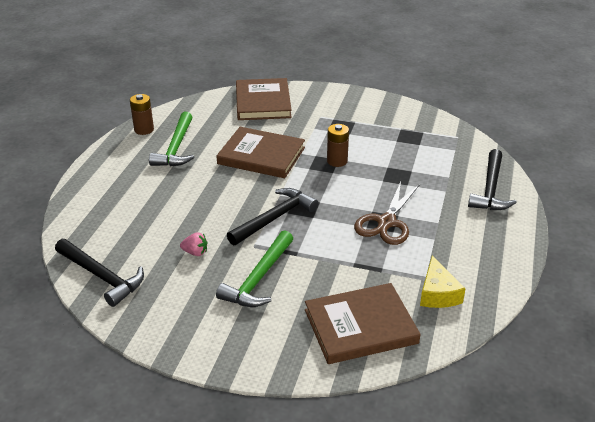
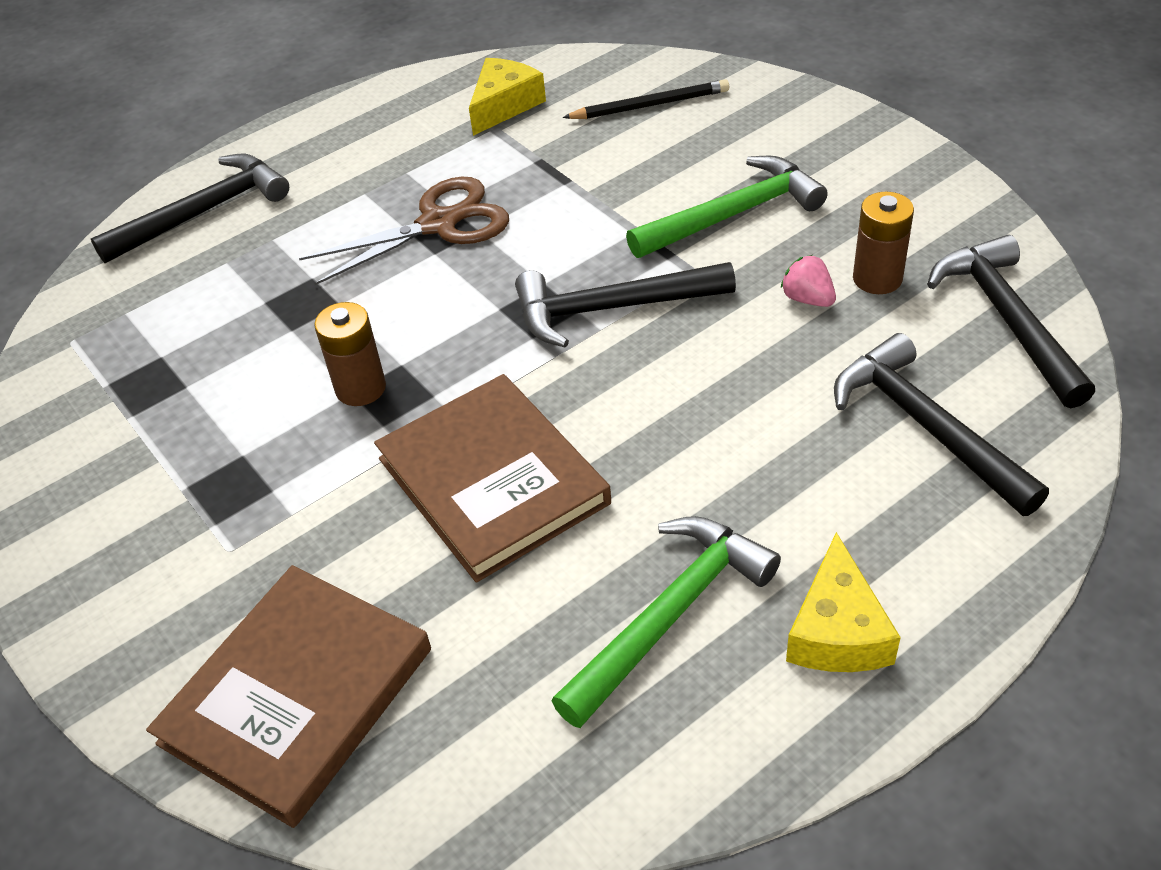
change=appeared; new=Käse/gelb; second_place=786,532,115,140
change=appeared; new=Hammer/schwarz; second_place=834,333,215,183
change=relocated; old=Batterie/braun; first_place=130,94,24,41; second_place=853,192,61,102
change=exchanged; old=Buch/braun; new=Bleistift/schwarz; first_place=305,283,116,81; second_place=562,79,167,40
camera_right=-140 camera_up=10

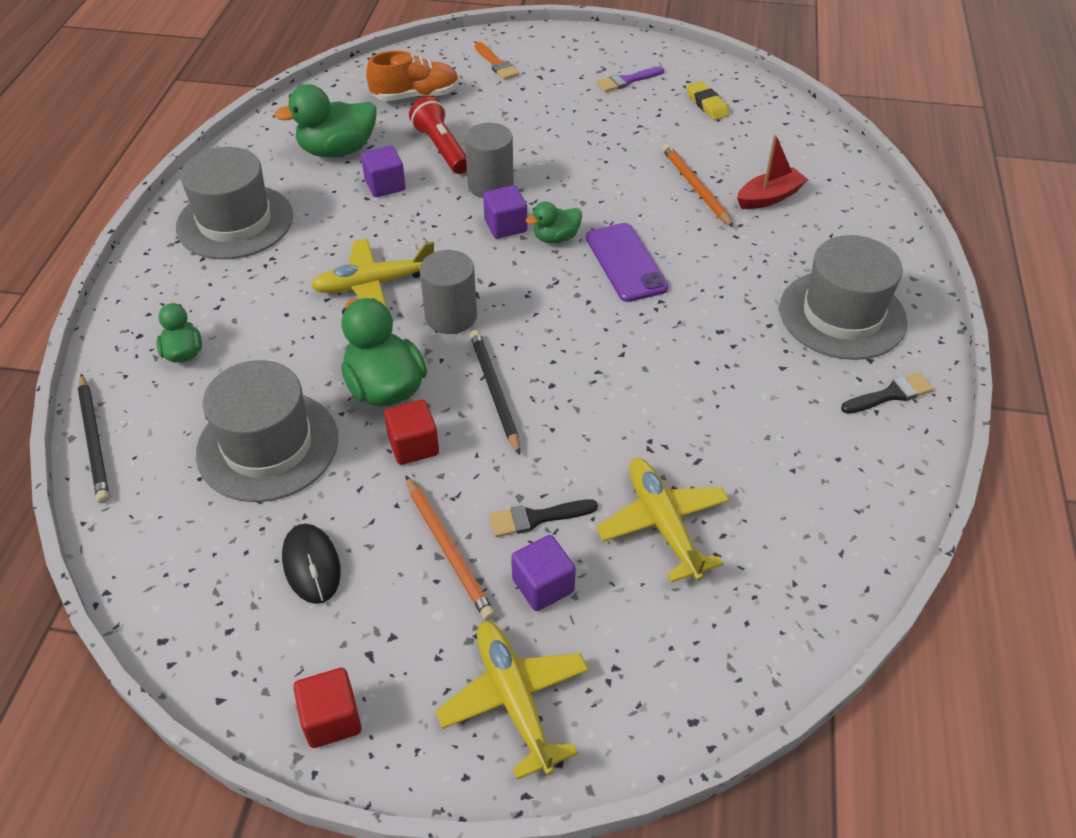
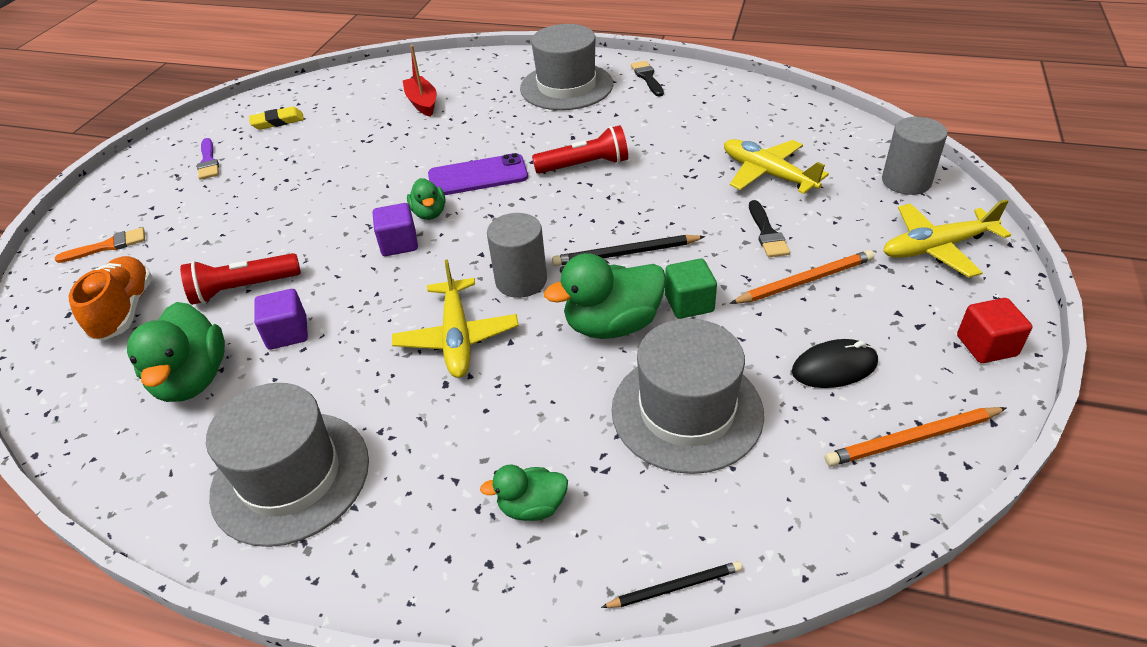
change=missing; old=Kubus/lila; first_place=511,535,65,76
change=appeared; new=Taschenlampe/rot; second_place=532,125,96,49
change=relocated; old=Vollzylinder/grau; first_place=465,123,49,75; second_place=882,117,66,78
change=relocated; old=Bleistift/orange; first_place=662,144,71,83; second_place=825,407,181,59
change=colour; old=Kubus/rot; new=Kubus/grün; first_place=384,400,55,65; second_place=665,258,52,61
change=spun; old=Flugzeug/gelb; first_place=596,458,133,125; second_place=724,139,105,55; degrees=60
change=size; old=Bleistift/schwarz; first_place=78,374,32,129; second_place=601,561,141,47; factor=0.64
camera_right=-80 camera_up=-5

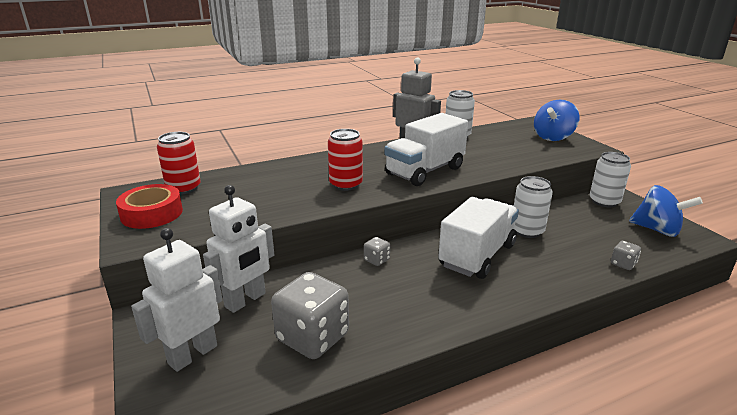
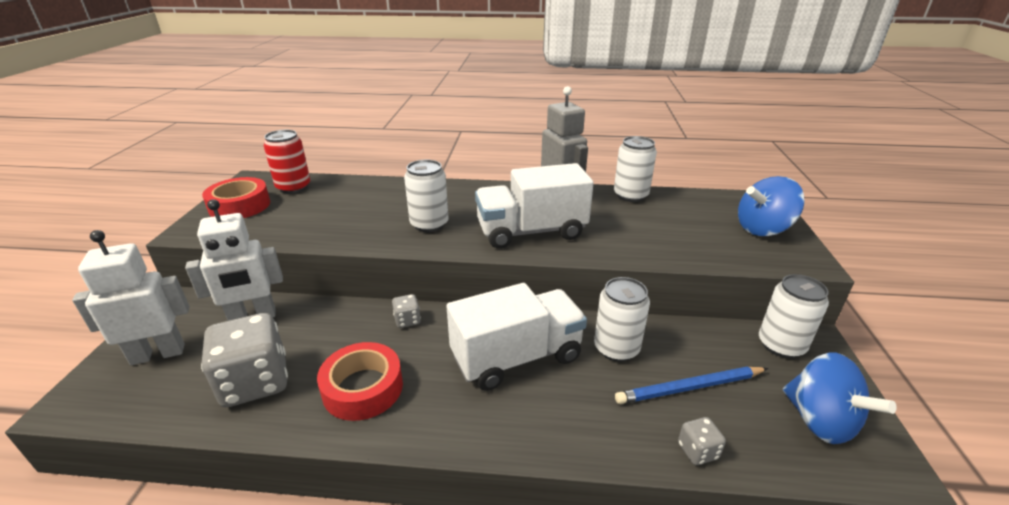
change=appeared; new=Klebeband/rot; second_place=317,342,86,79
change=appeared; new=Bleistift/blau; second_place=615,367,153,37
change=colour; old=Dose/rot; new=Dose/weiß; first_place=328,129,35,62; second_place=404,160,45,72
camera_right=30 camera_up=5

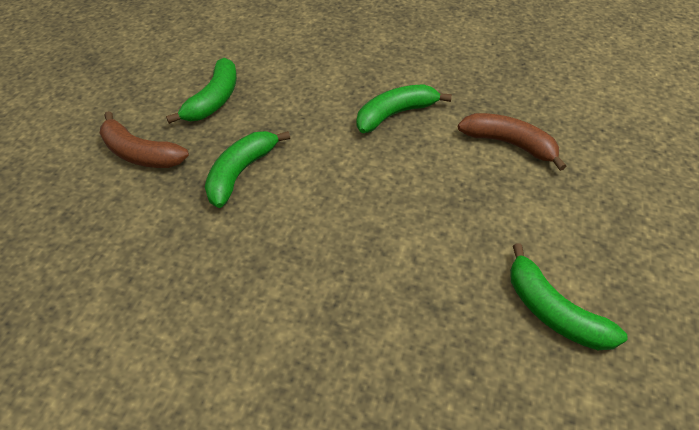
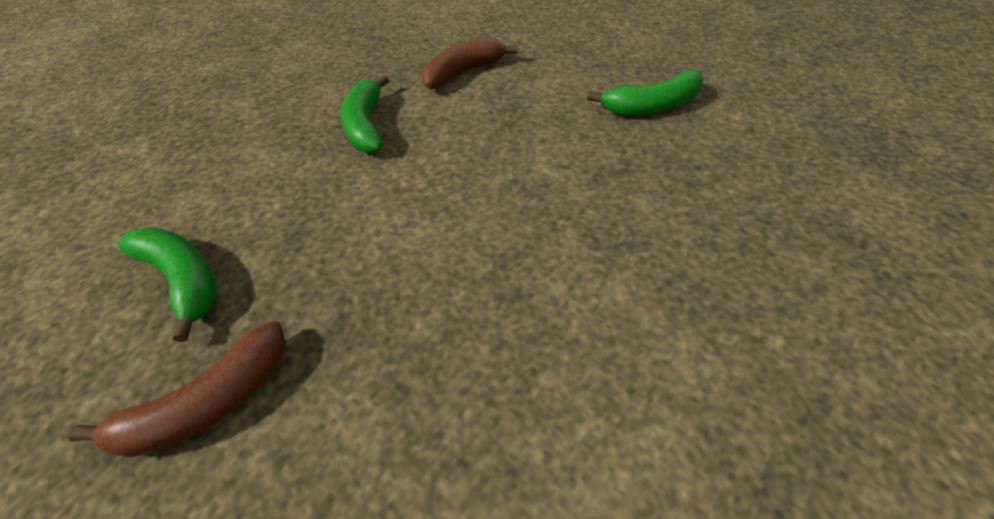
change=missing; old=Banane/grün; first_place=205,131,85,77
camera_right=-65 camera_up=0

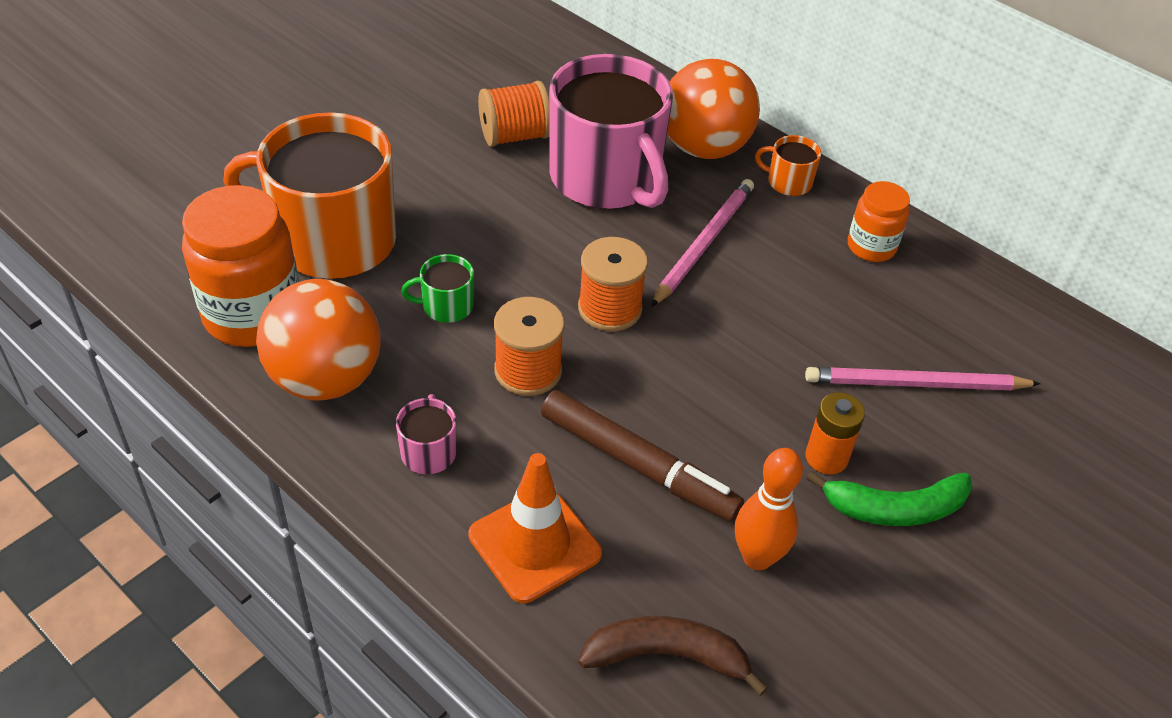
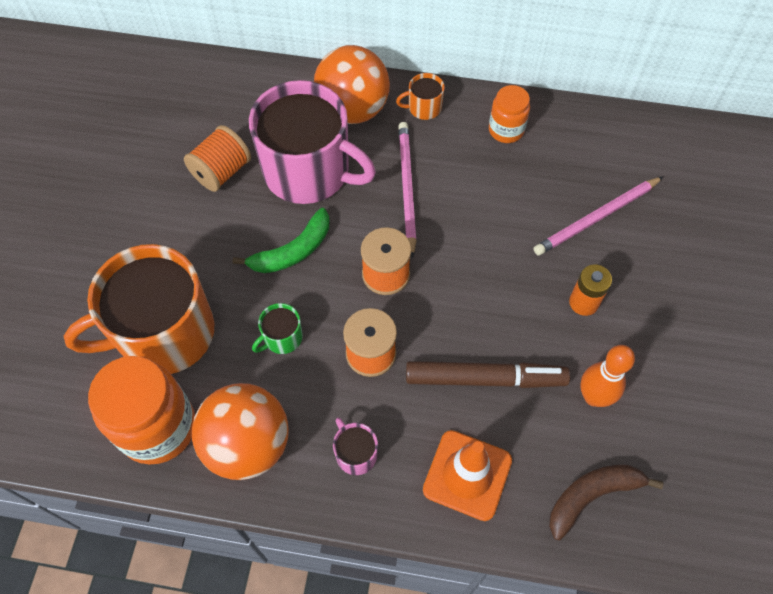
change=relocated; old=Banane/grün; first_place=806,471,166,55; second_place=233,208,96,65
camera_right=-30 camera_up=15

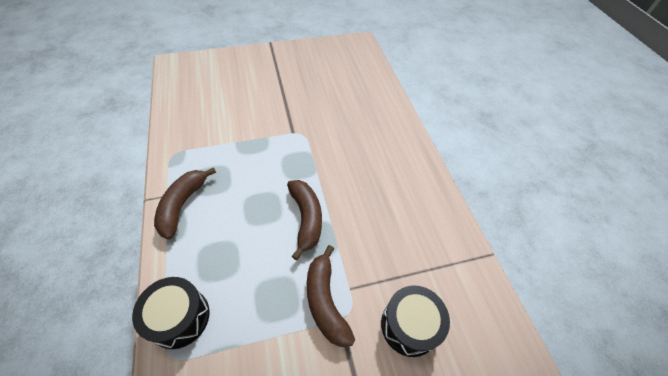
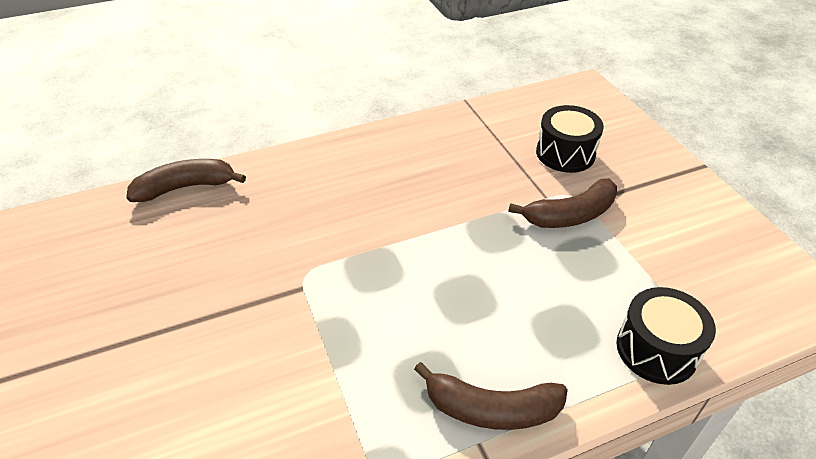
change=relocated; old=Banane/braun; first_place=287,180,35,80; second_place=126,159,120,43
camera_right=-95 camera_up=-10

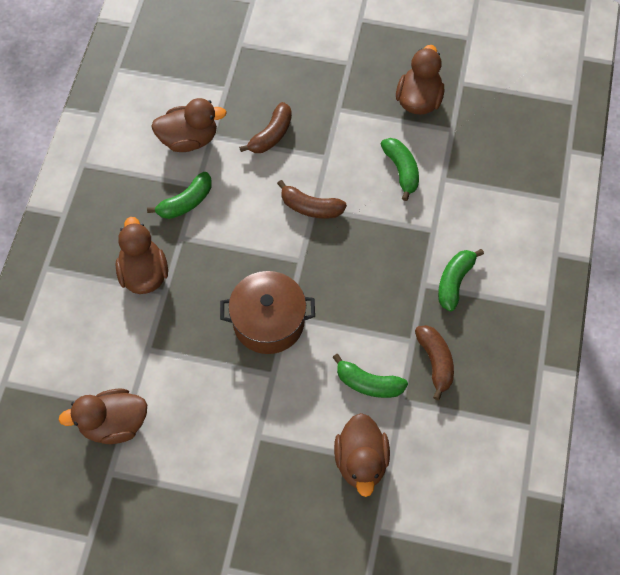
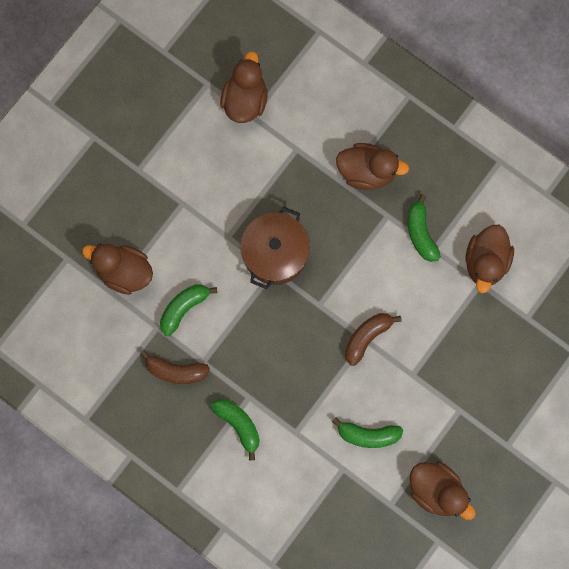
change=missing; old=Banane/braun; first_place=239,102,53,51
camera_right=115 camera_up=15

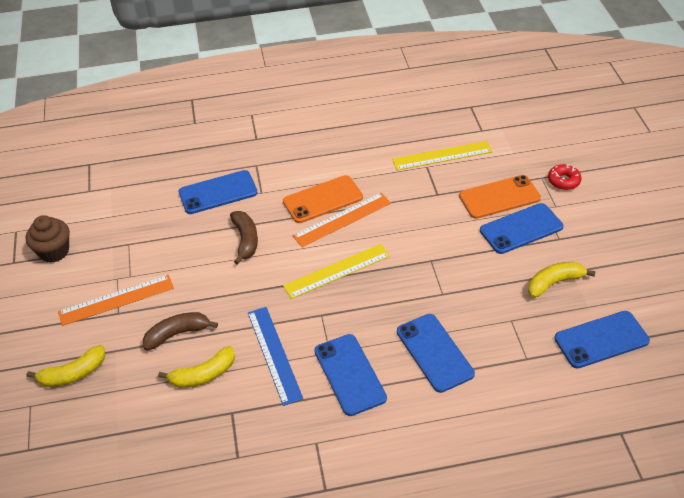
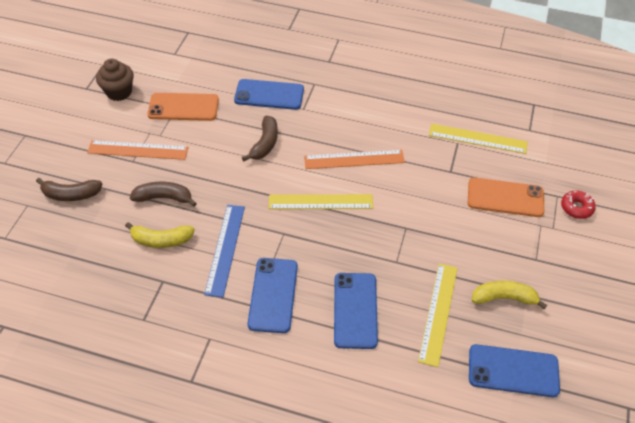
change=missing; old=Handy/blau; first_place=480,203,83,51
change=appeared; new=Lineal/gelb; second_place=418,263,40,104
change=relocated; old=Handy/orange; first_place=283,175,80,48; second_place=147,93,72,28
change=colour; old=Banane/gelb; new=Banane/braun; first_place=27,345,78,42; second_place=36,178,66,23
camera_right=25 camera_up=5

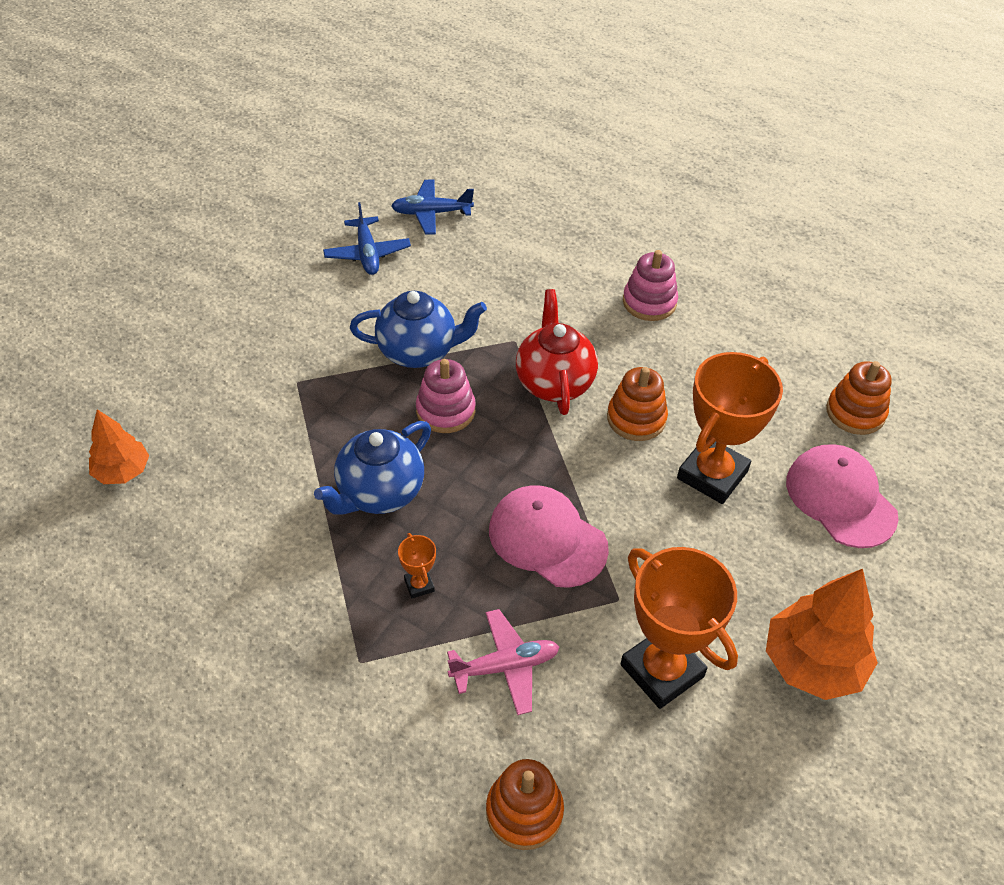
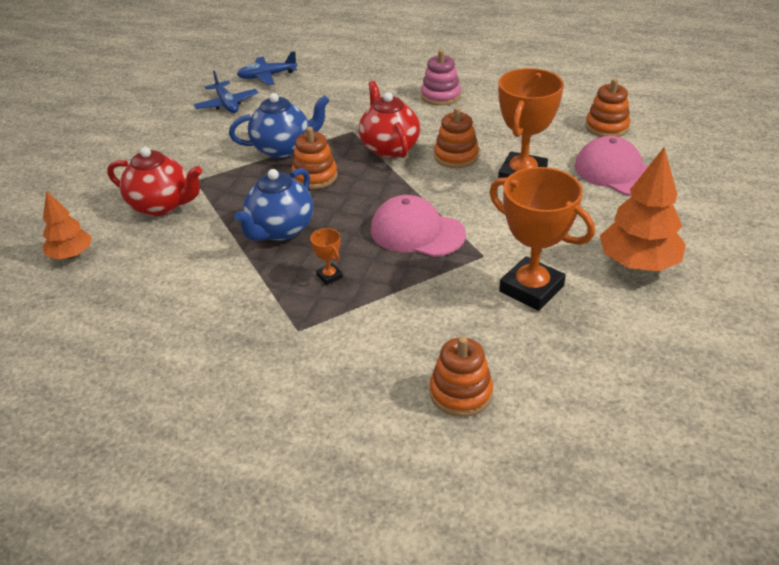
change=missing; old=Flugzeug/rosa; first_place=447,609,112,106
change=appeared; new=Teekanne/rot; second_place=107,147,95,69
change=colour; old=Stapelspielzeug/rosa; new=Stapelspielzeug/orange; first_place=416,359,60,74; second_place=291,127,47,62
camera_right=-10 camera_up=-10

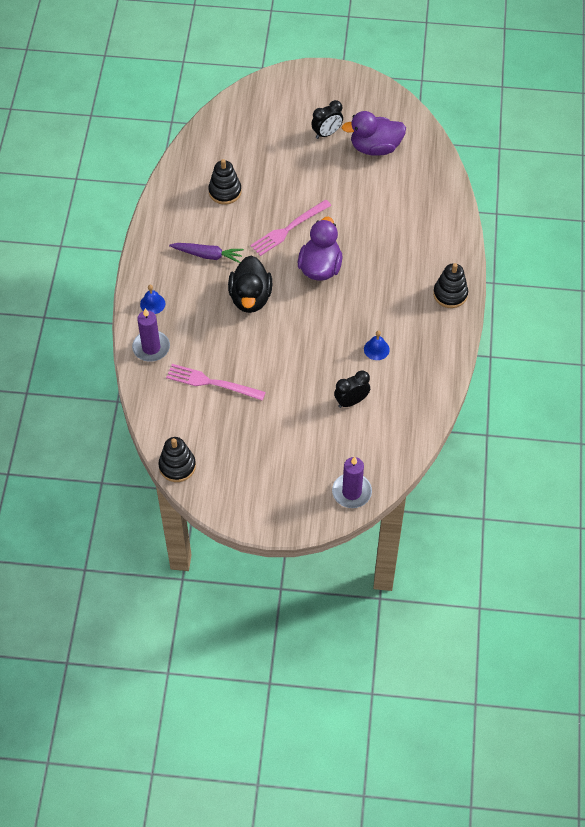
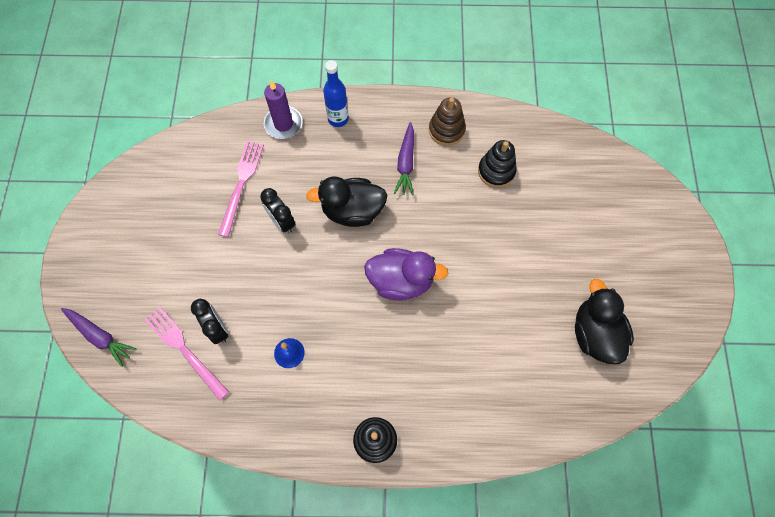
change=missing; old=Stapelspielzeug/schwarz; first_place=158,437,38,45
change=appeared; new=Stapelspielzeug/braun; second_place=429,97,37,49
change=relocated; old=Gabel/rosa; first_place=250,200,81,56; second_place=144,307,85,94
change=relocated; old=Wecker/schwarz; first_place=311,100,32,39; second_place=260,188,35,46
change=exchanged; old=Glocke/blau; new=Flasche/blau; first_place=140,285,25,29; second_place=323,60,26,67
change=exchanged; old=Kerze/lila; new=Karotte/lila; first_place=332,457,40,51; second_place=61,308,76,59
change=colour; old=Ente/lila; new=Ente/schwarz; first_place=342,111,64,45; second_place=575,279,59,85
camera_right=85 camera_up=10

